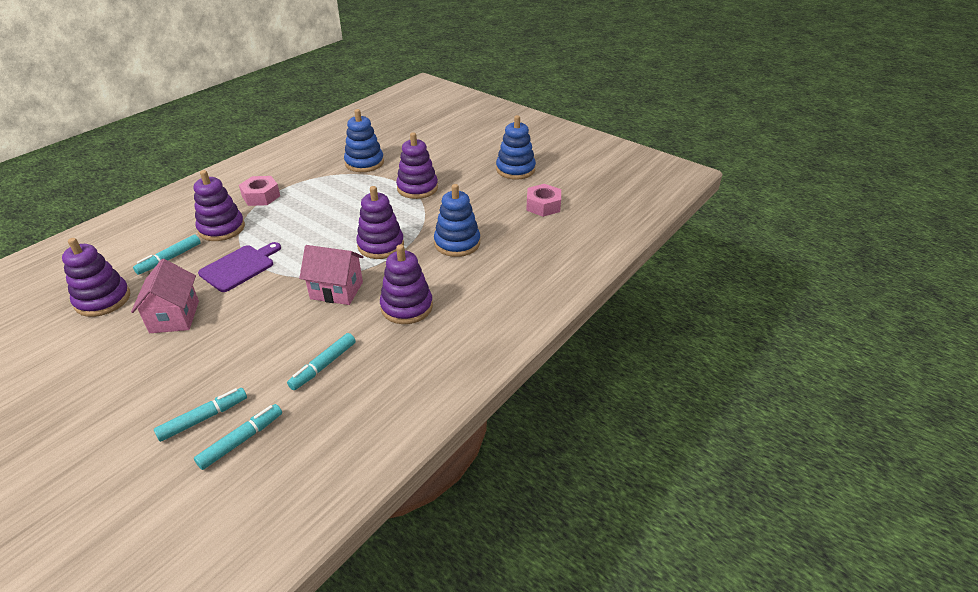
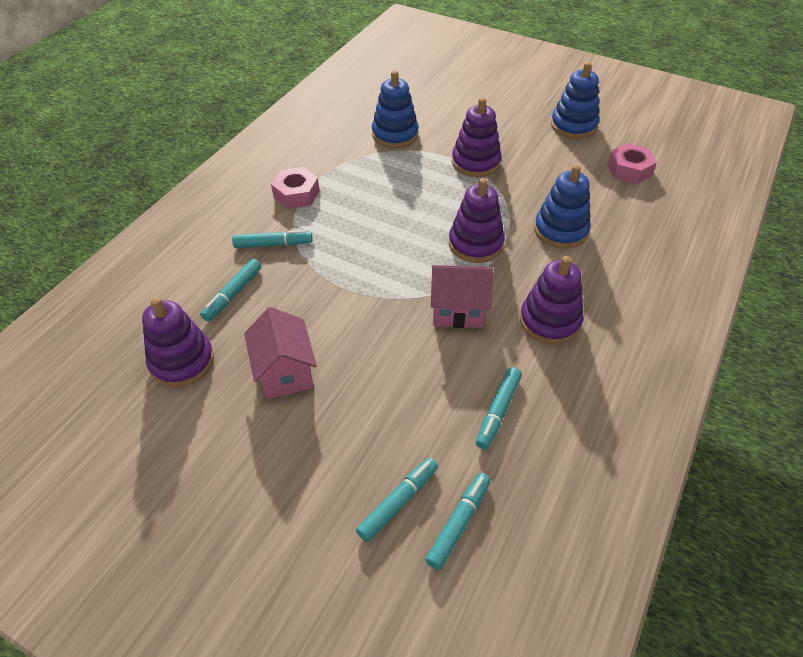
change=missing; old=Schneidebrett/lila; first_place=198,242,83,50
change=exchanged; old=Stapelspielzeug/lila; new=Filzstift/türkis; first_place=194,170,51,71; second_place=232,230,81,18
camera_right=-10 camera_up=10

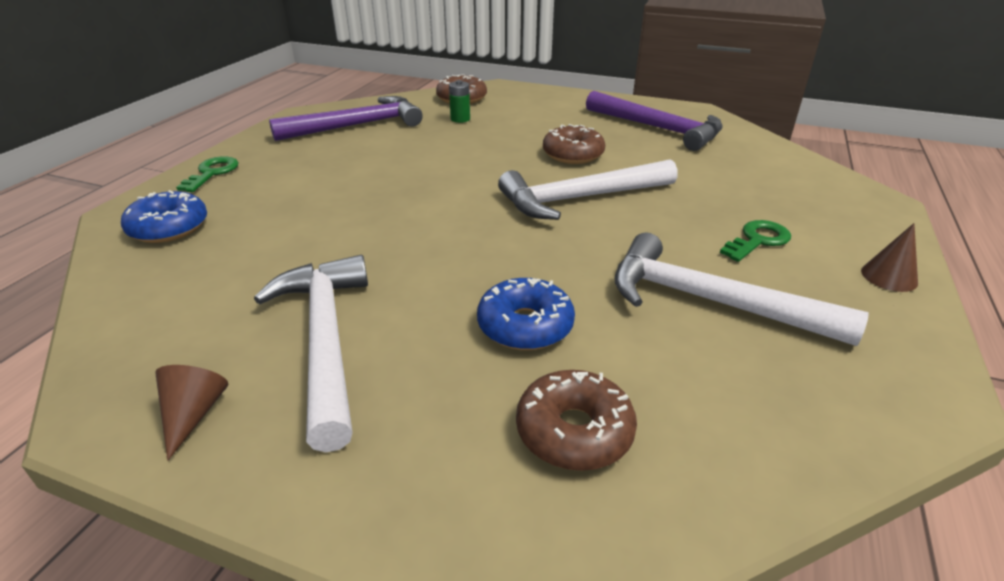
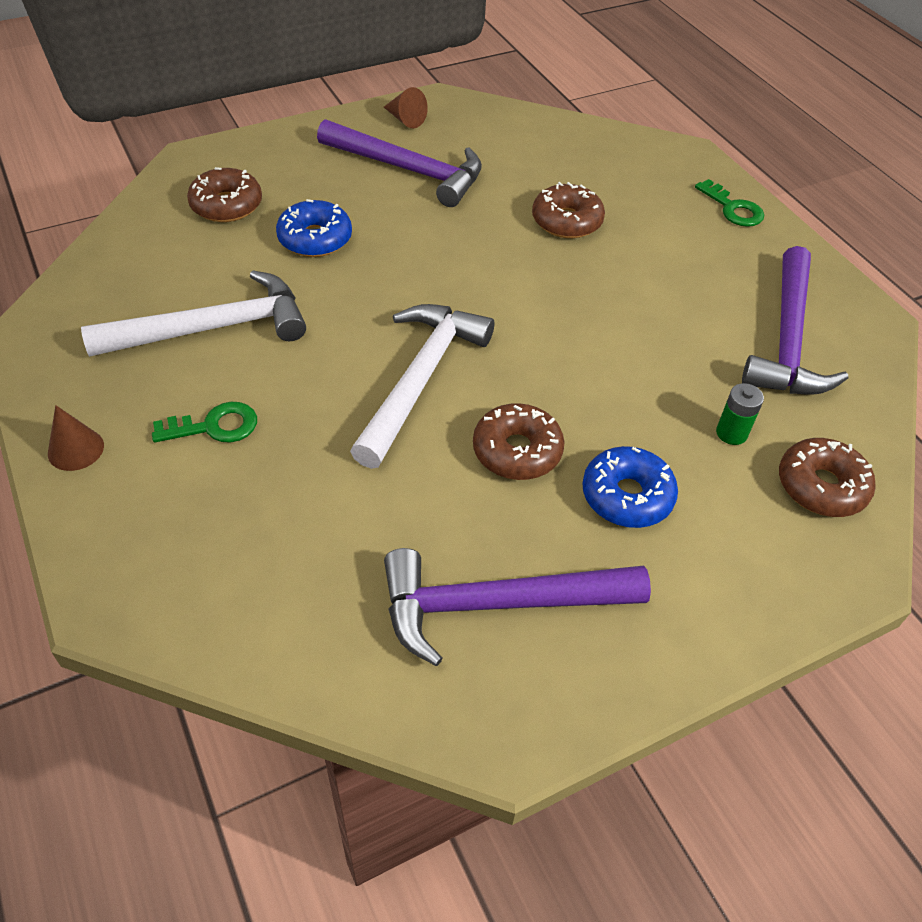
change=appeared; new=Donut/braun; second_place=532,182,73,56
change=relocated; old=Donut/blau; first_place=121,190,86,53; second_place=582,446,96,82
change=colour; old=Hammer/weiß; new=Hammer/lila; first_place=254,255,114,197; second_place=317,119,165,88
change=spun; old=Schlüssel/grün; first_place=720,220,71,42; second_place=152,402,105,41; degrees=-105
camera_right=130 camera_up=15

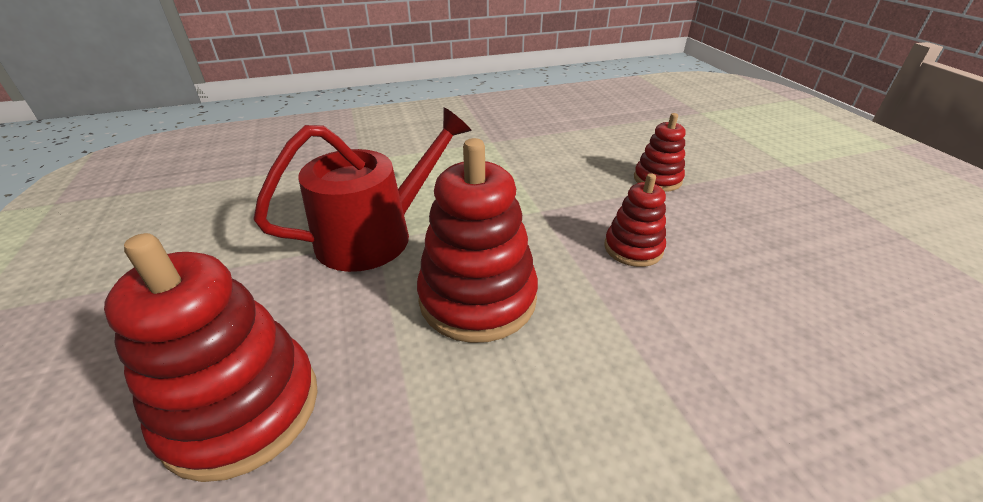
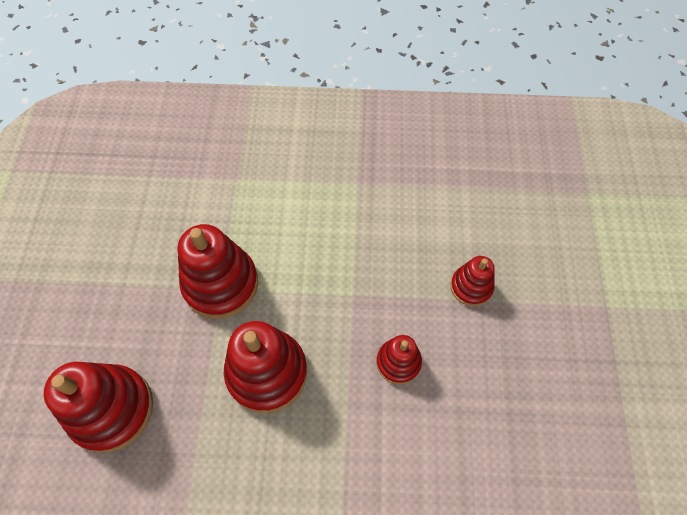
change=exchanged; old=Gießkanne/rot; new=Stapelspielzeug/rot; first_place=253,107,219,165; second_place=178,224,80,95
camera_right=20 camera_up=25

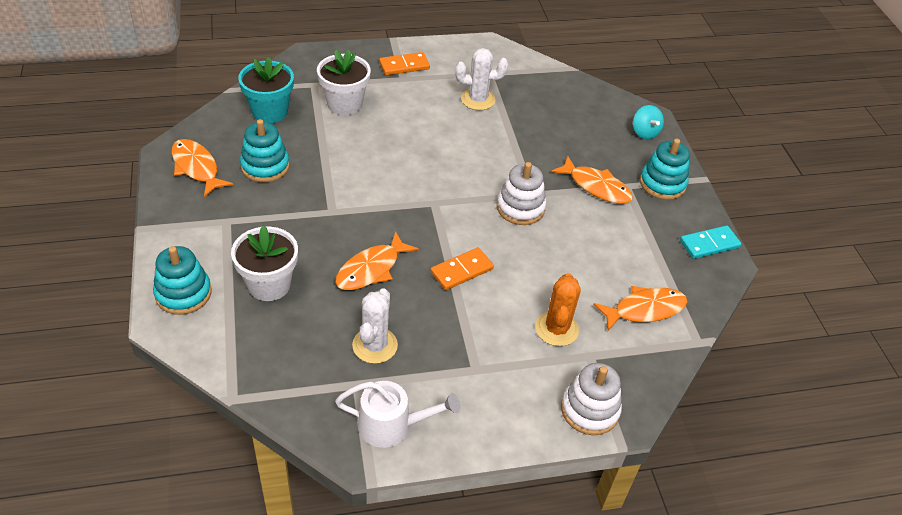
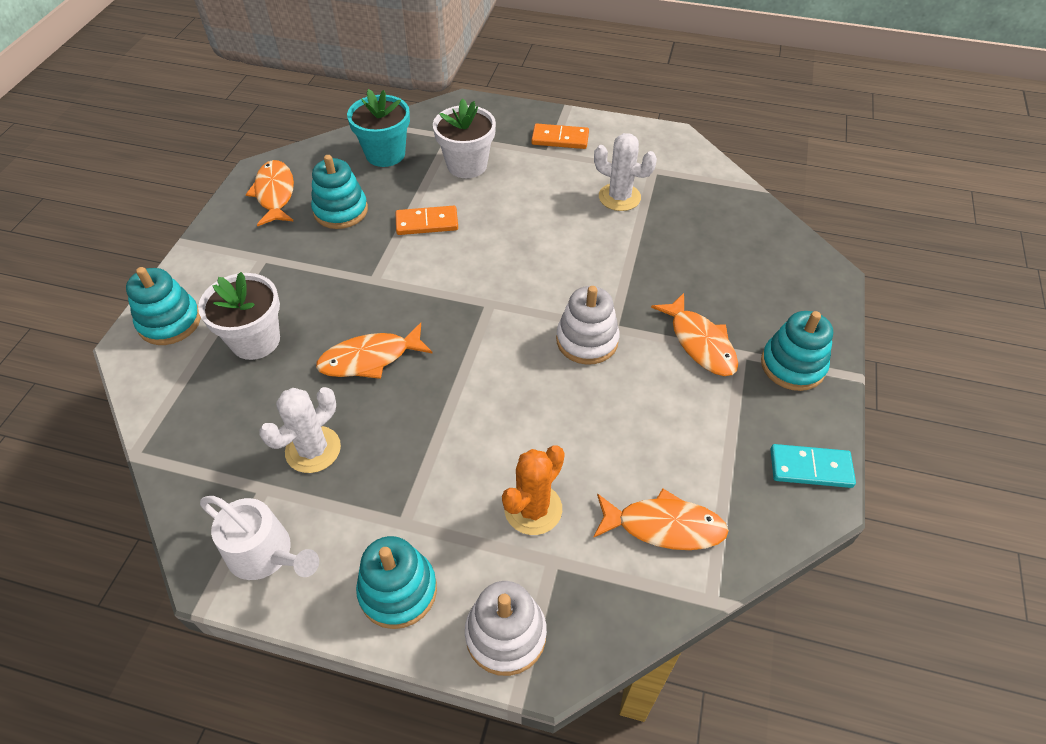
change=missing; old=Kreisel/türkis; first_place=633,105,31,34
change=appeared; new=Stapelspielzeug/türkis; second_place=356,536,81,93
change=relocated; old=Dominostein/orange; first_place=431,247,63,43; second_place=396,206,62,29
camera_right=30 camera_up=5

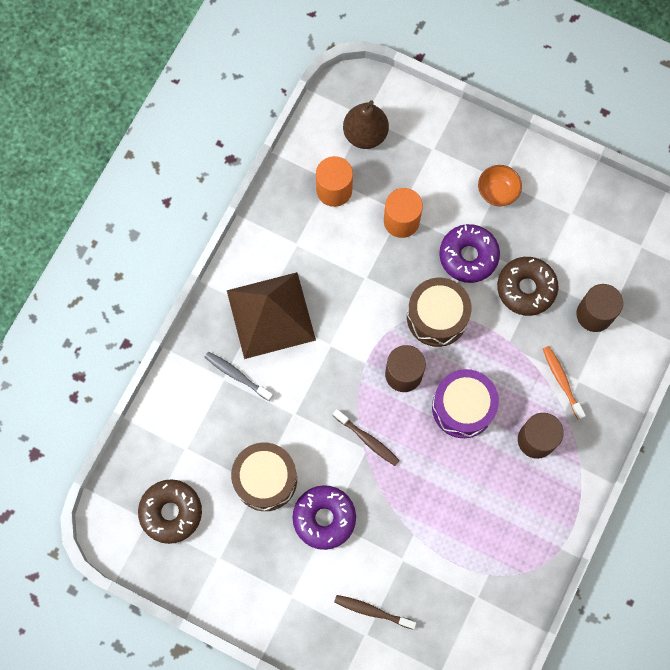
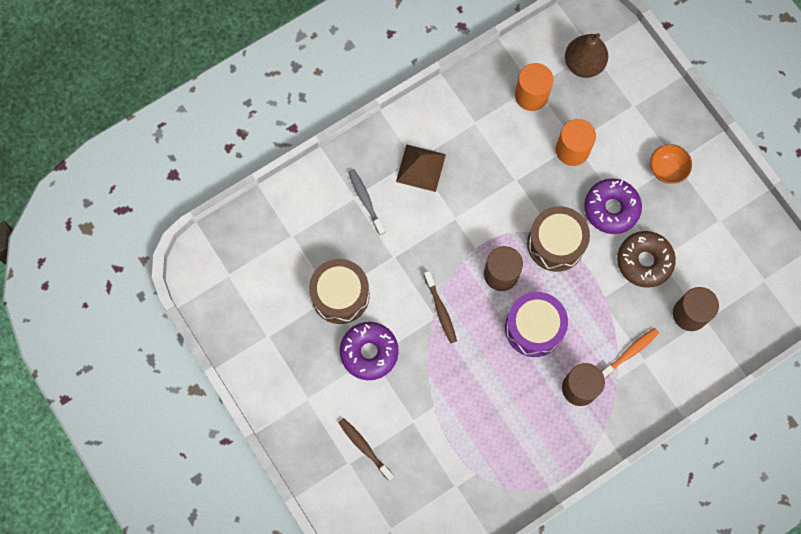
change=missing; old=Donut/braun; first_place=138,479,64,65
change=spun; old=Zahnbürste/orange; first_place=543,346,43,74; second_place=601,328,58,50; degrees=45
change=size; old=Pyramide/braun; first_place=227,272,89,87; second_place=396,144,50,48; factor=0.6
camera_right=30 camera_up=0

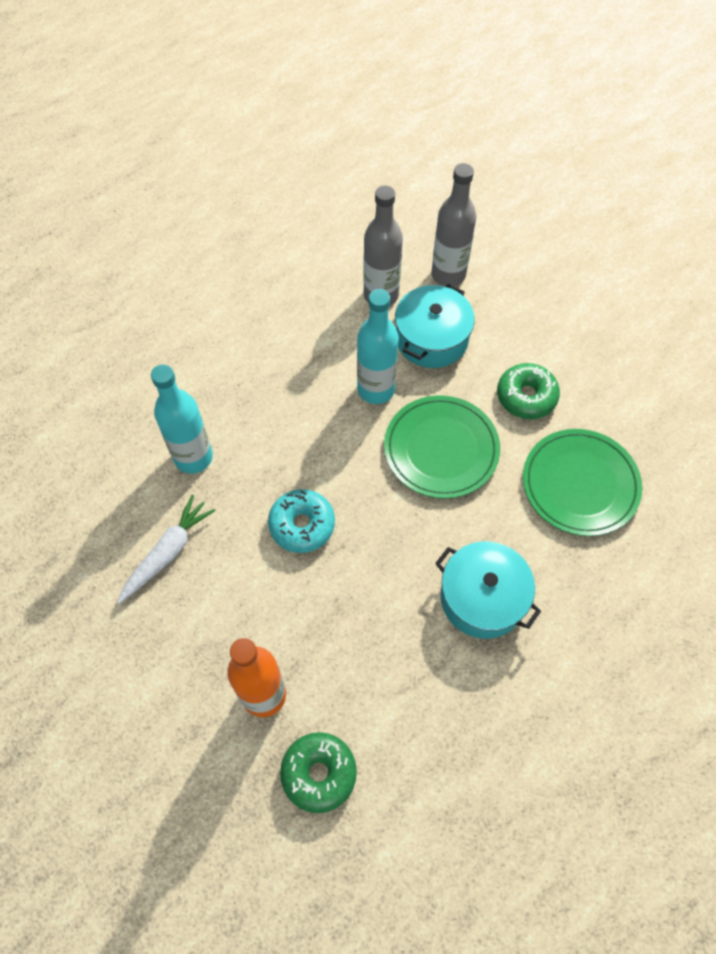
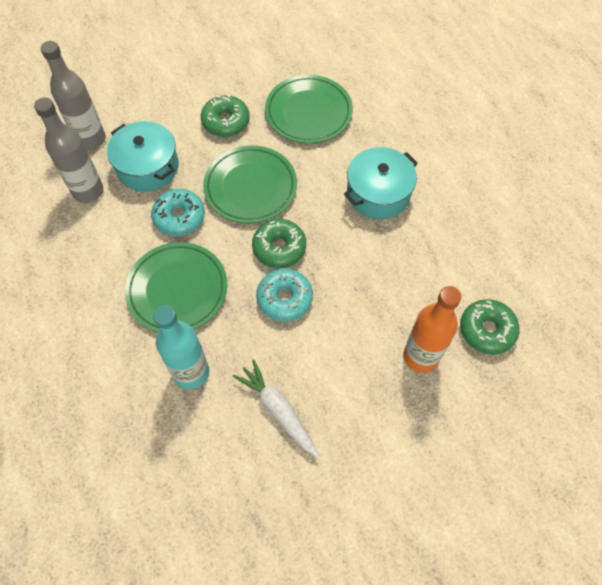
change=appeared; new=Teller/grün; second_place=125,242,102,90
change=appeared; new=Donut/grün; second_place=252,219,54,49
change=exchanged; old=Flasche/türkis; new=Donut/türkis; first_place=357,289,42,115; second_place=151,189,54,47
camera_right=-75 camera_up=0

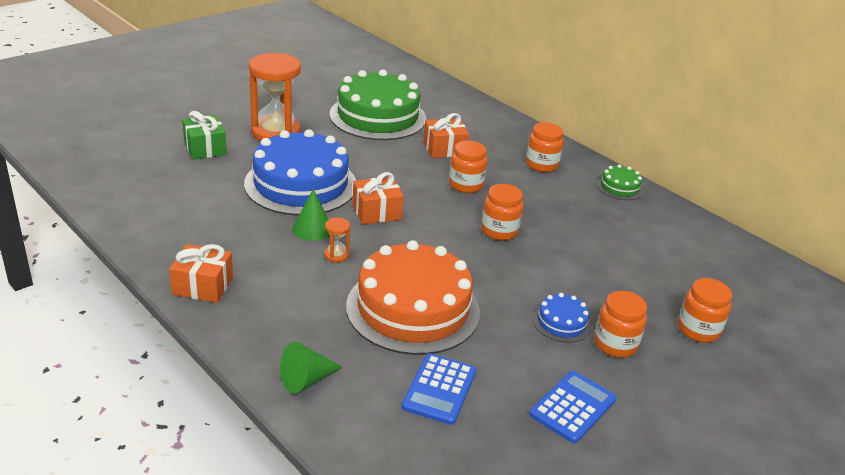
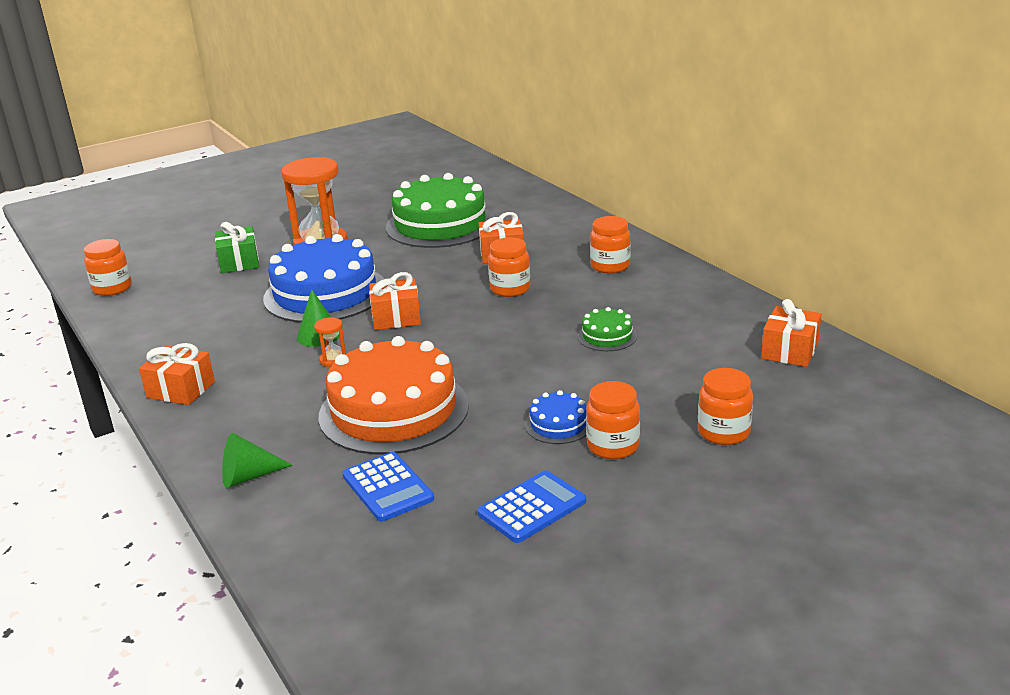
change=appeared; new=Geschenk/orange; second_place=761,299,60,68
change=relocated; old=Einmachglas/orange; first_place=481,184,42,57; second_place=84,239,48,57
change=relocated; old=Kuchen/grün; first_place=597,165,46,35; second_place=578,307,59,44
change=spun; old=Taschenrechner/blau; first_place=401,354,75,71; second_place=342,452,92,70; degrees=-60
camera_right=15 camera_up=-5

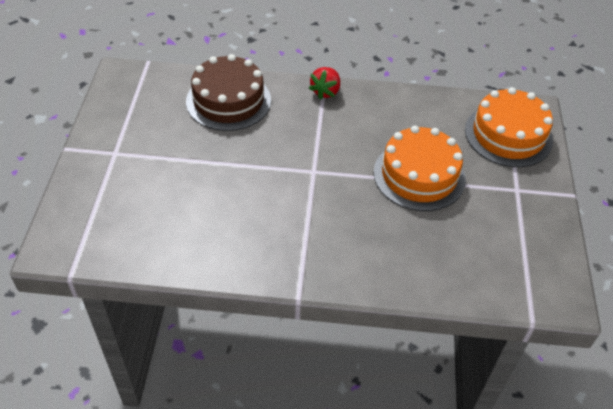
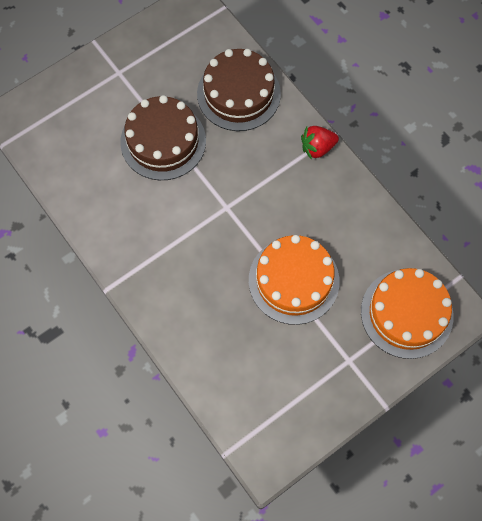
change=appeared; new=Kuchen/braun; second_place=120,95,86,85
camera_right=50 camera_up=20

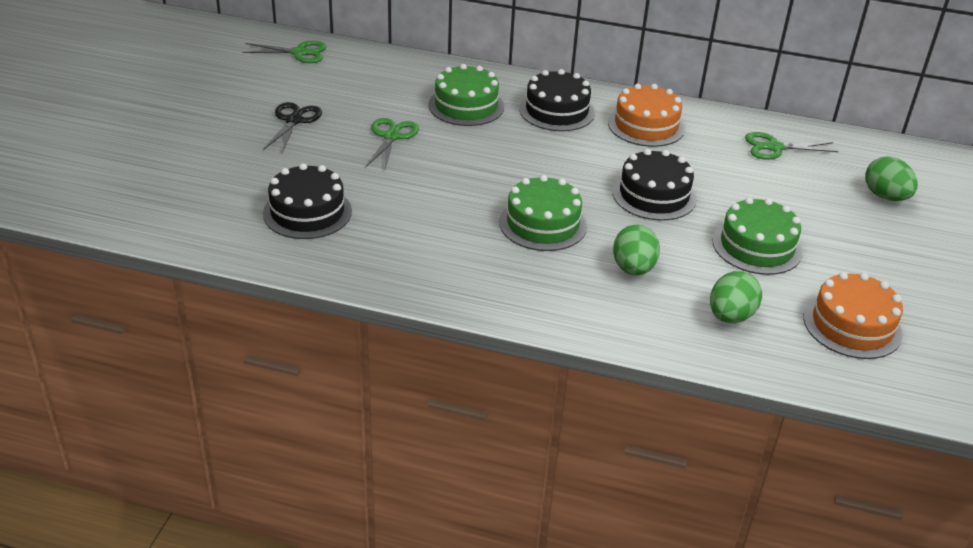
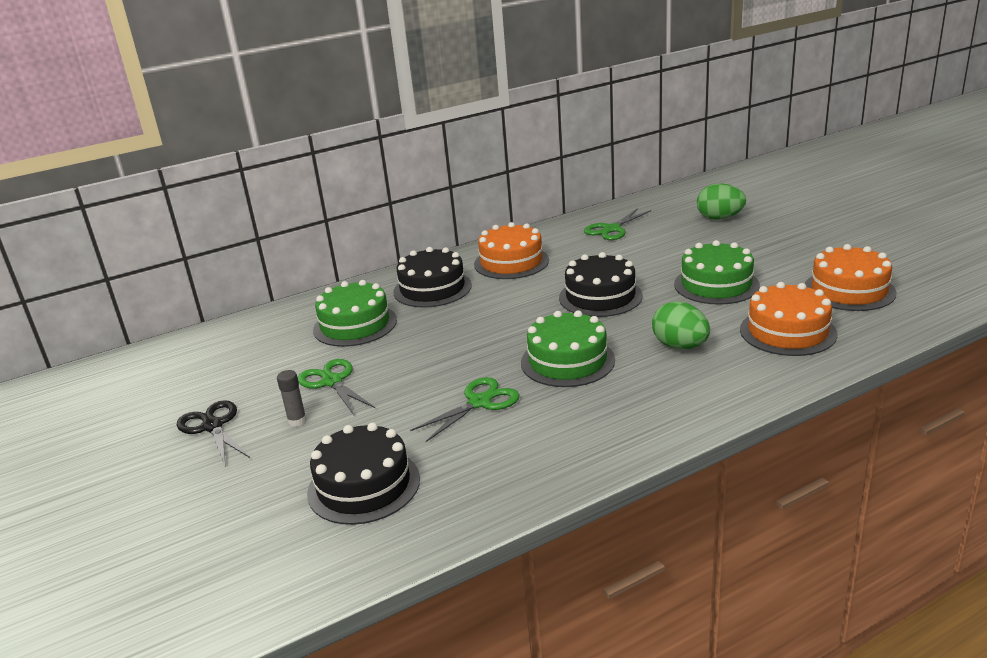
change=appeared; new=Klebestift/grau; second_place=277,370,30,56
change=relocated; old=Schere/grün; first_place=242,41,85,22; second_place=410,377,110,65
change=exchanged; old=Ei/grün; new=Kuchen/orange; first_place=710,271,52,52; second_place=740,282,98,74
camera_right=-40 camera_up=-10

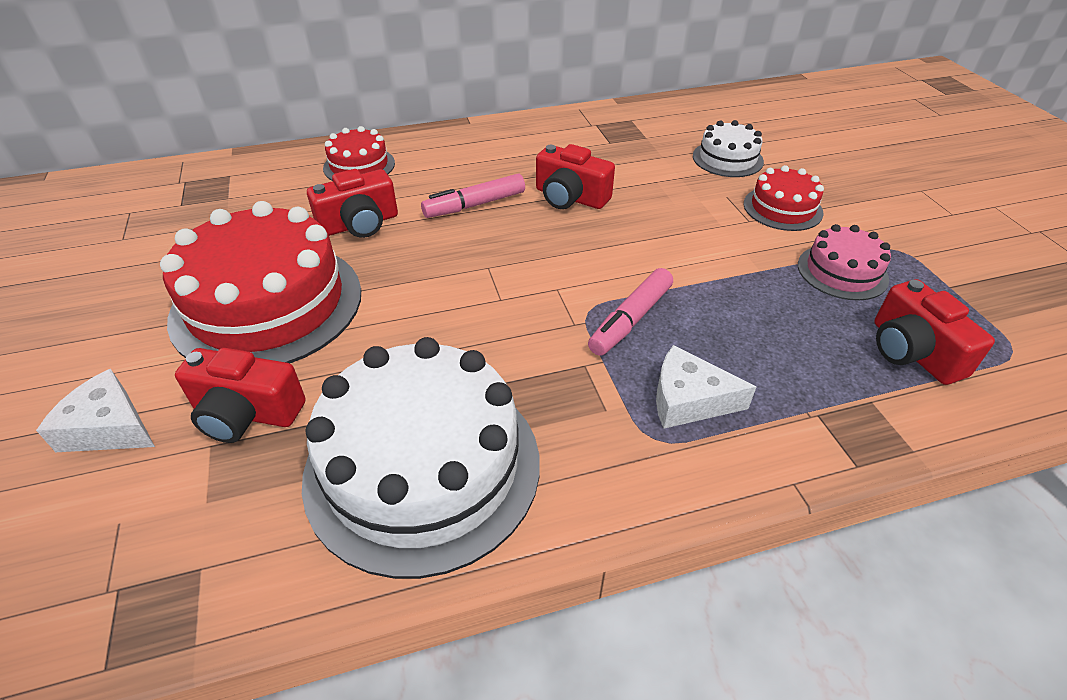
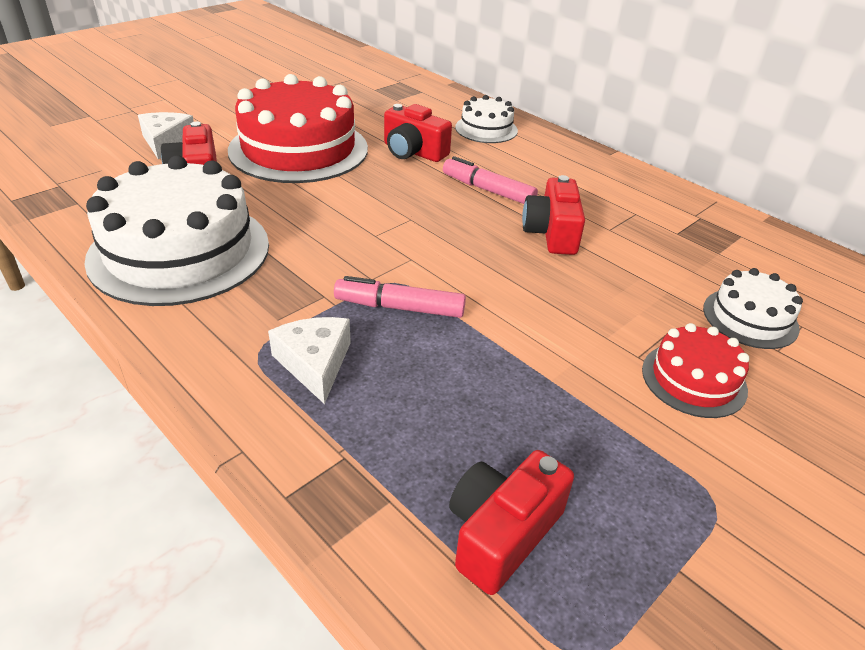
change=missing; old=Kuchen/rosa; first_place=798,224,93,77
change=colour; old=Kuchen/rot; new=Kuchen/weiß; first_place=323,126,72,55; second_place=455,95,63,48
camera_right=60 camera_up=-5

